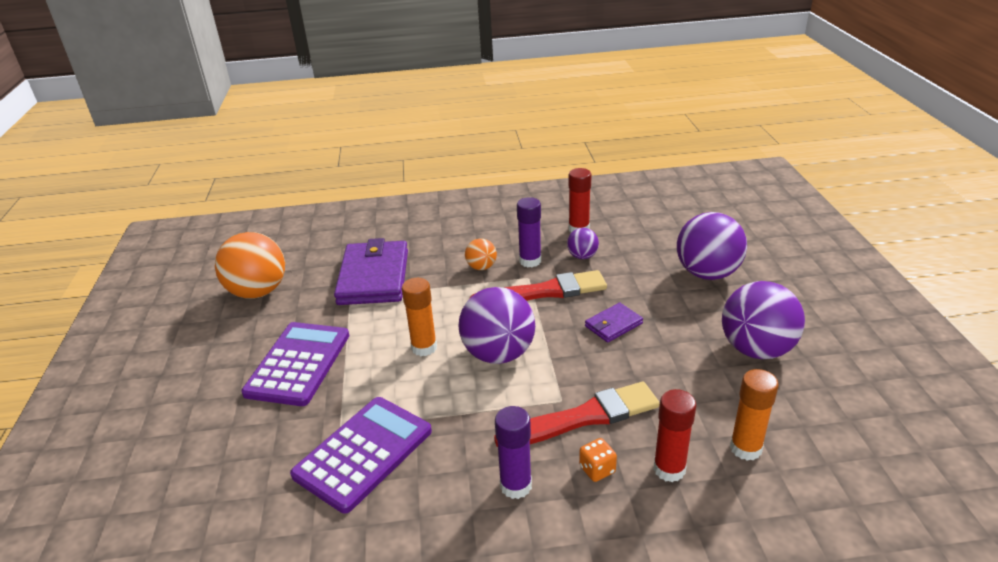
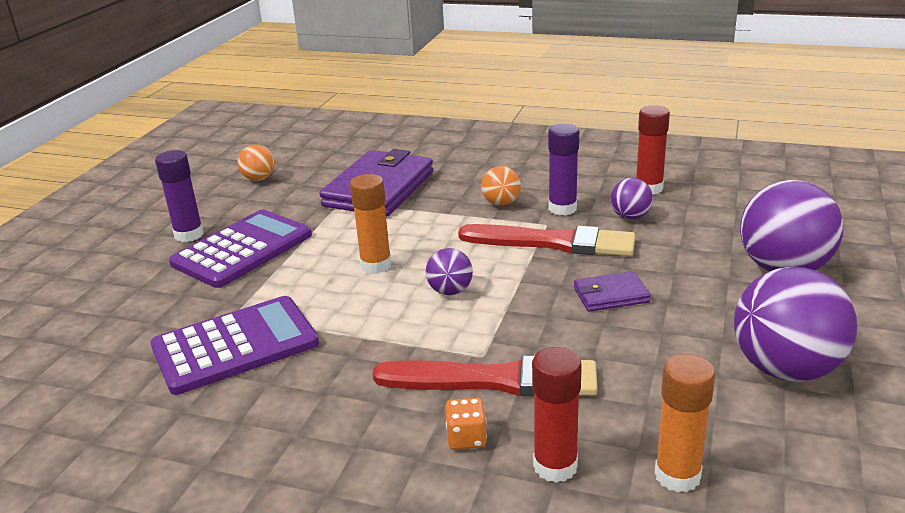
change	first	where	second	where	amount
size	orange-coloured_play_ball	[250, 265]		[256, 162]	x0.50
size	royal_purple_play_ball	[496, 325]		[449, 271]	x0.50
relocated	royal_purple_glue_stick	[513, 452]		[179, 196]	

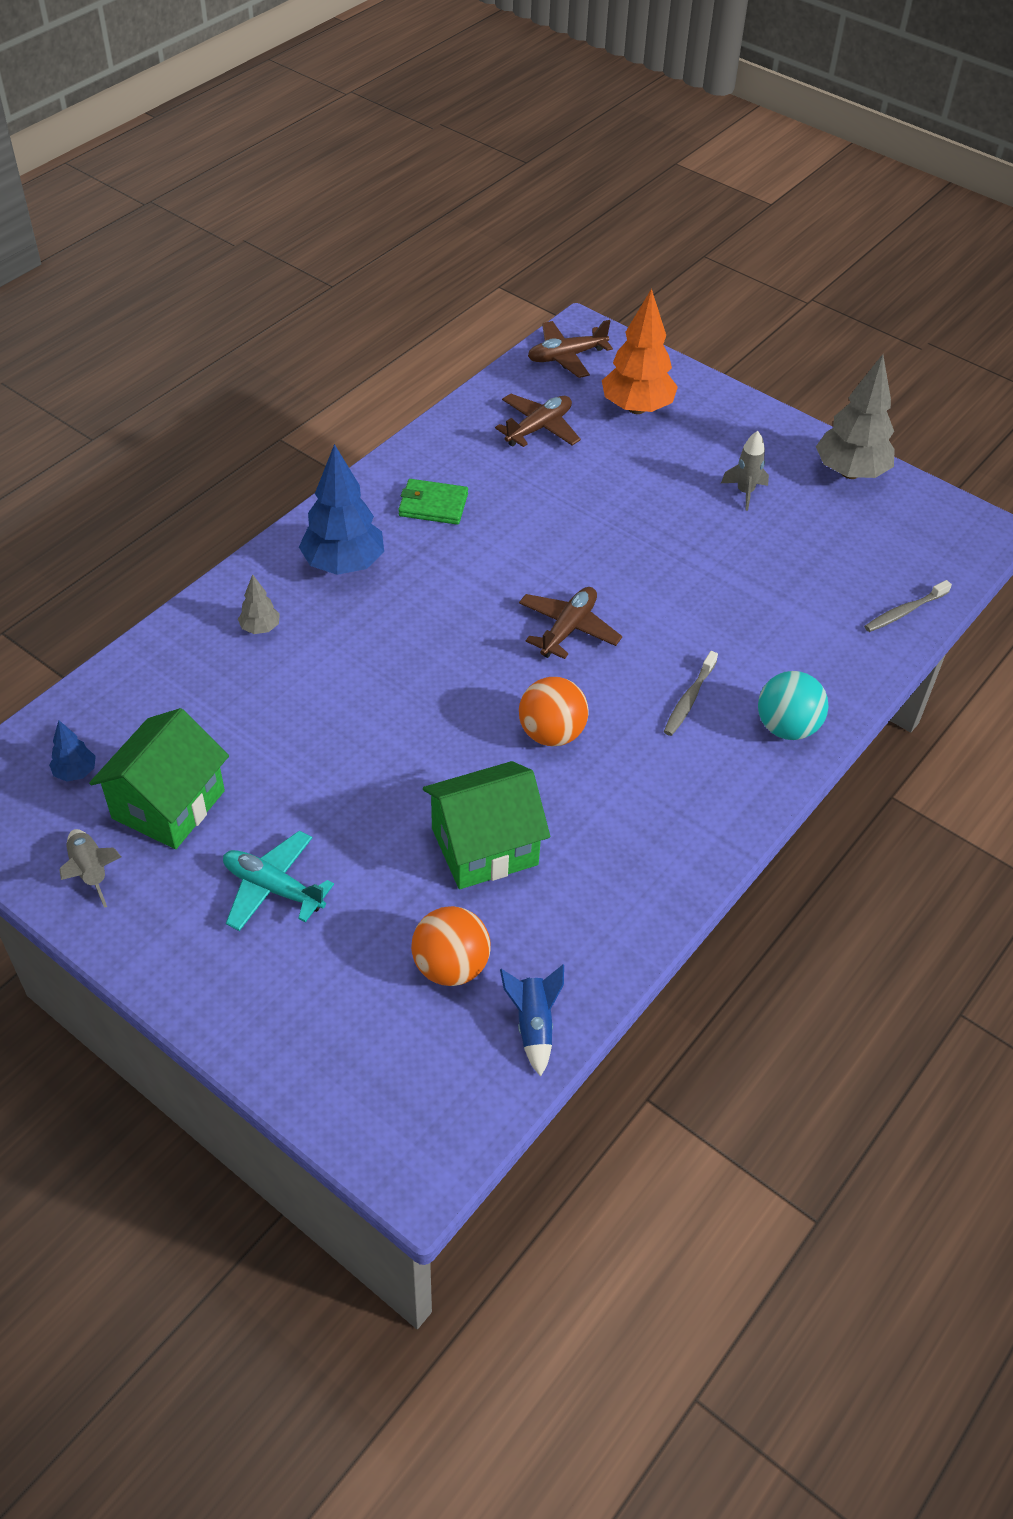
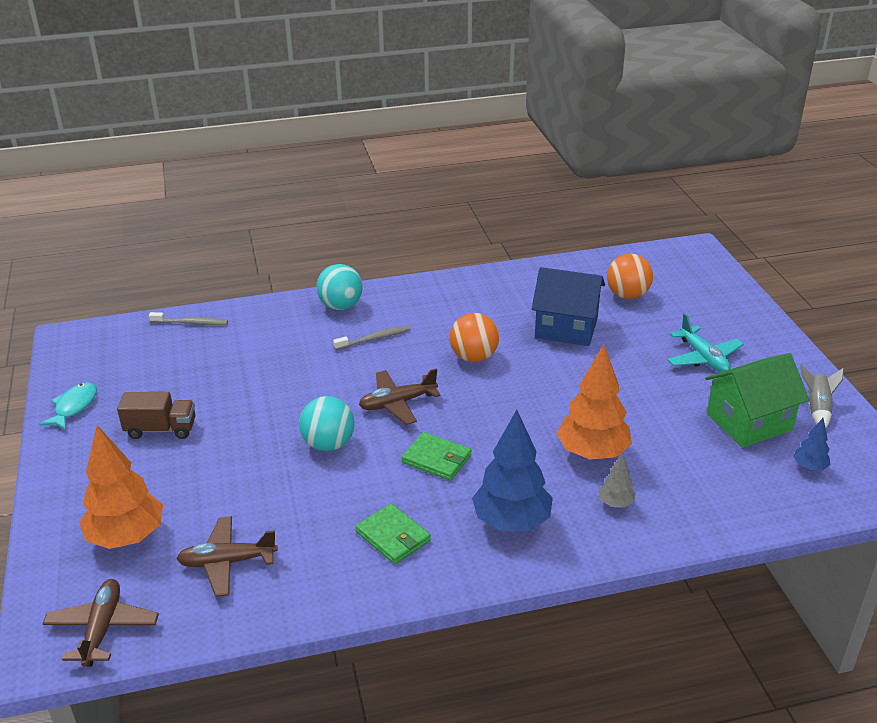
change	first	where	second	where	amount
colour	green_house	[486, 825]	cobalt_house	[568, 306]	
missing	cobalt_toy_rocket	[532, 1020]			
spun	brown_plane	[570, 349]		[101, 623]	105 degrees counterclockwise
exchanged	grey_toy_rocket	[745, 471]	brown_lorry	[156, 415]	
exchanged	grey_fir_tree	[855, 416]	aqua_fish_figure	[68, 406]	
appeared			aqua_play_ball	[327, 423]	
appeared			green_card_wallet	[437, 456]	
appeared			orange-coloured_fir_tree	[594, 402]	

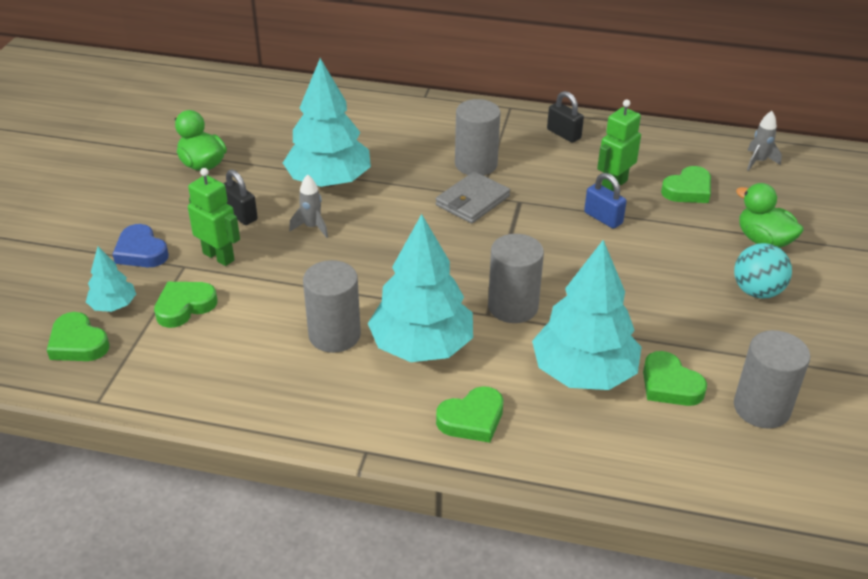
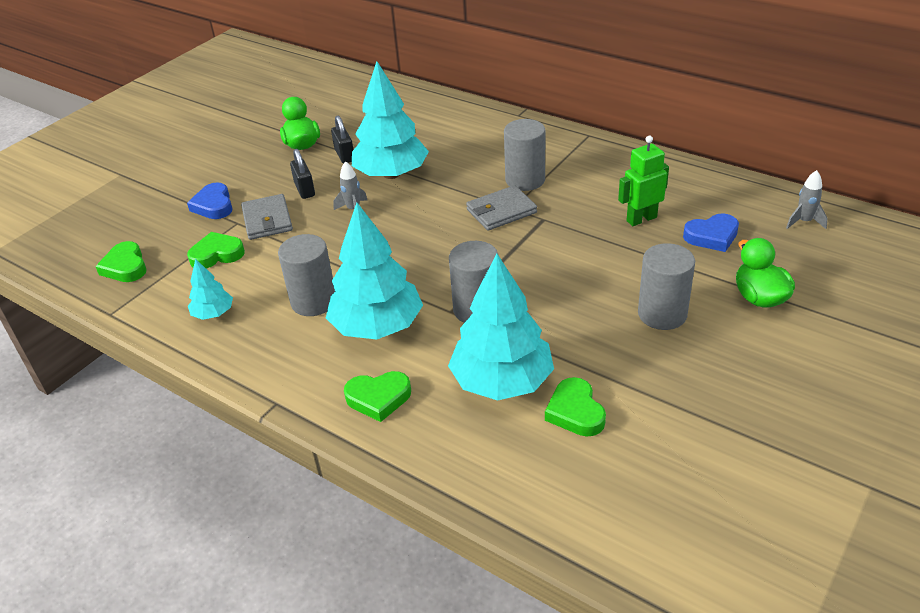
change	first	where	second	where	amount
relocated	aqua_fir_tree	[111, 279]		[210, 289]	
exchanged	green_robot	[214, 217]	grey_card_wallet	[267, 217]	
relocated	jet-black_padlock	[565, 117]		[342, 140]	
missing	cobalt_padlock	[605, 201]			
colour	green_heart	[686, 184]	cobalt_heart	[711, 232]	
missing	aqua_play_ball	[763, 271]			
relocated	grey_cylinder	[772, 379]		[666, 286]	

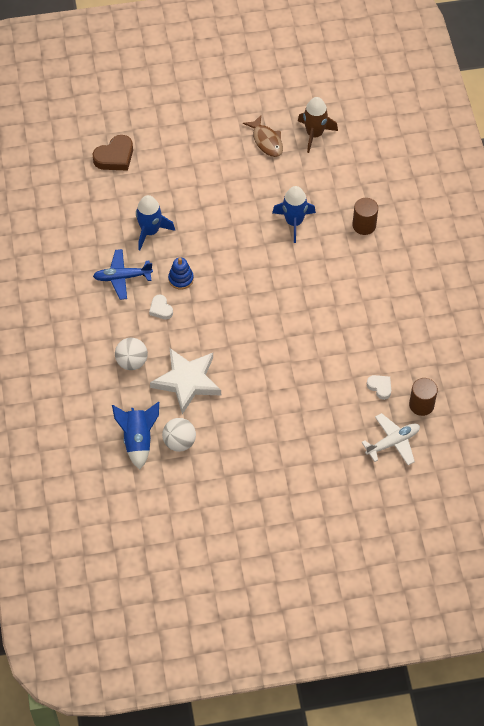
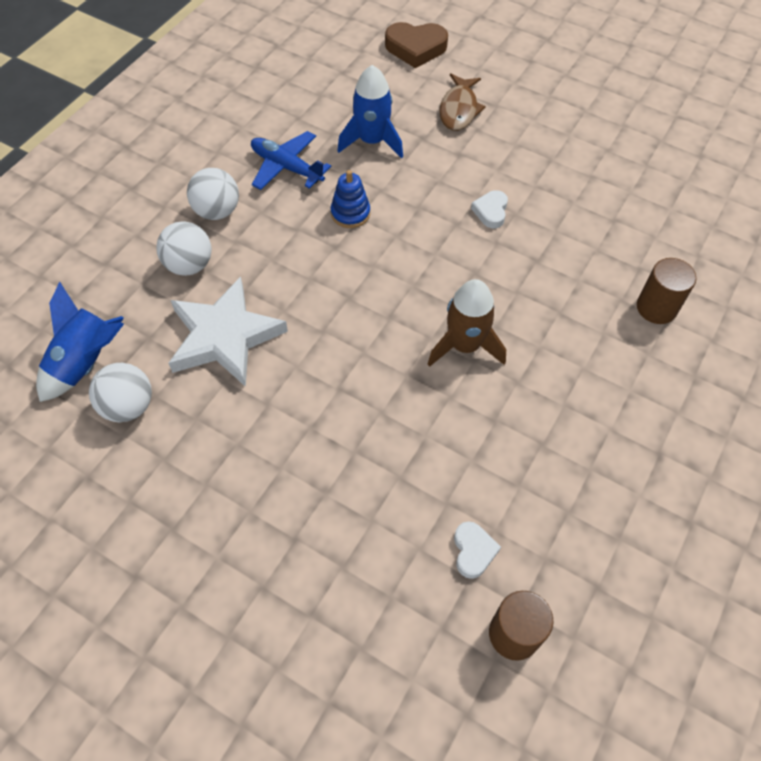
change	first	where	second	where	amount
relocated	pure_white_heart	[161, 307]		[489, 209]	
relocated	brown_fish_figure	[263, 136]		[462, 102]	
missing	cobalt_toy_rocket	[294, 214]			
relocated	brown_toy_rocket	[318, 125]		[467, 323]	
missing	pure_white_plane	[391, 439]			
appeared			pure_white_play_ball	[213, 194]	

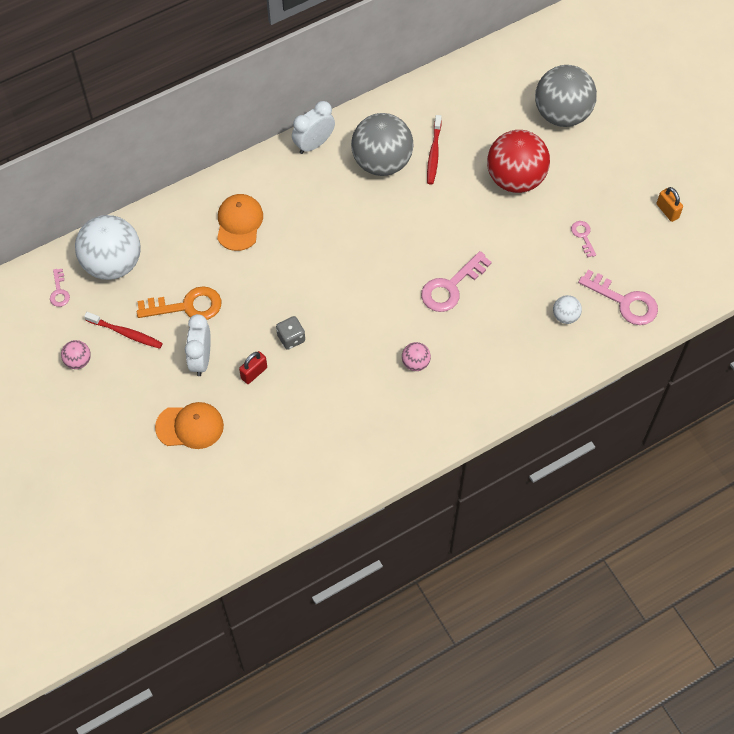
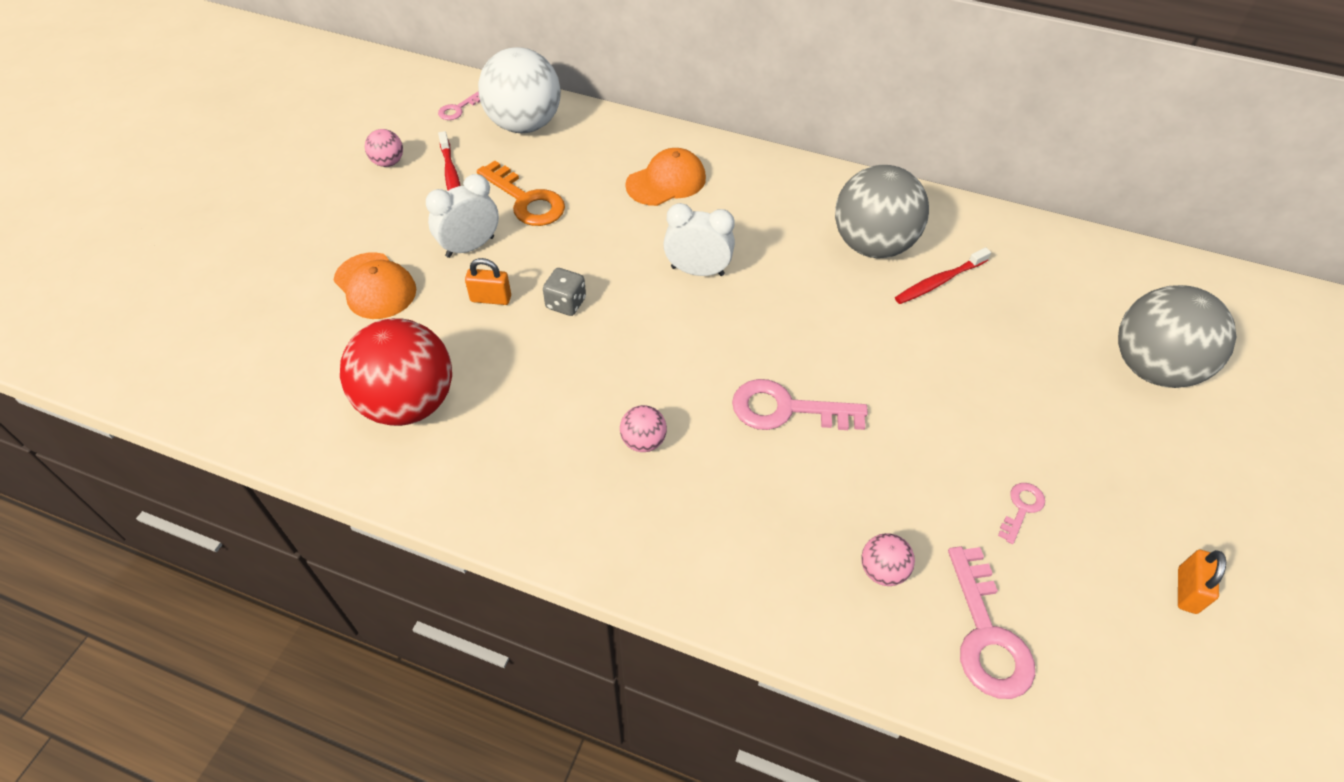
change	first	where	second	where	amount
colour	scarlet_padlock	[253, 367]	orange-coloured_padlock	[488, 281]	
relocated	pure_white_bedside_clock	[313, 127]		[699, 239]	
relocated	scarlet_play_ball	[518, 161]		[396, 372]	
colour	pure_white_play_ball	[567, 309]	pink_play_ball	[888, 559]	

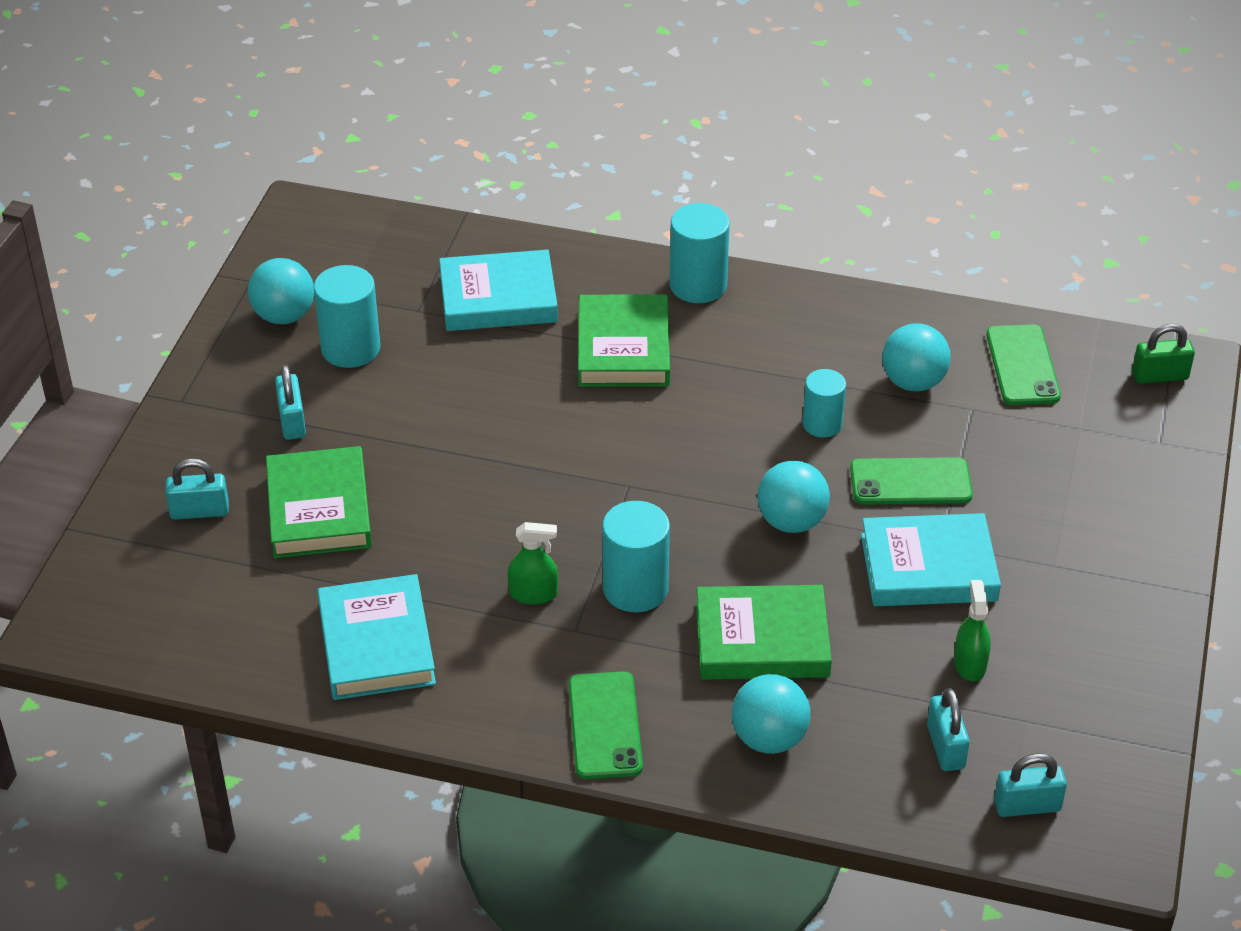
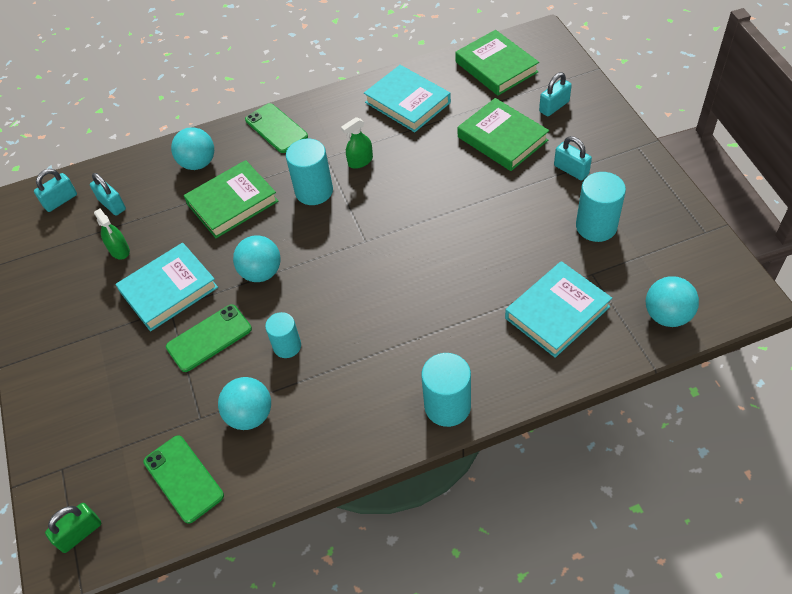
change	first	where	second	where	amount
relocated	aqua_play_ball	[281, 291]		[672, 301]	
relocated	green_hardcover	[624, 340]		[497, 63]	

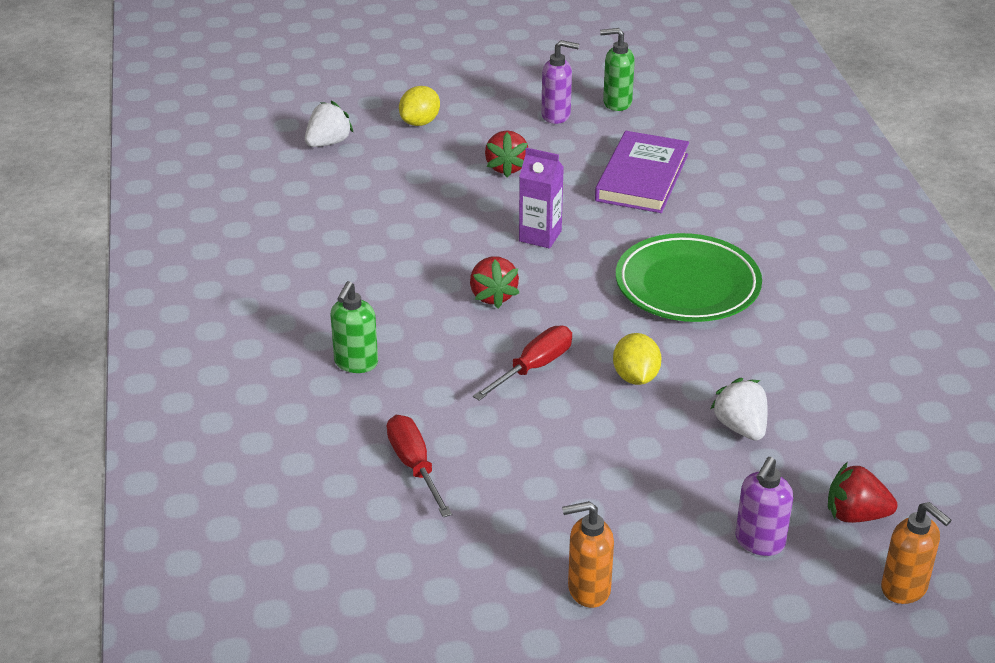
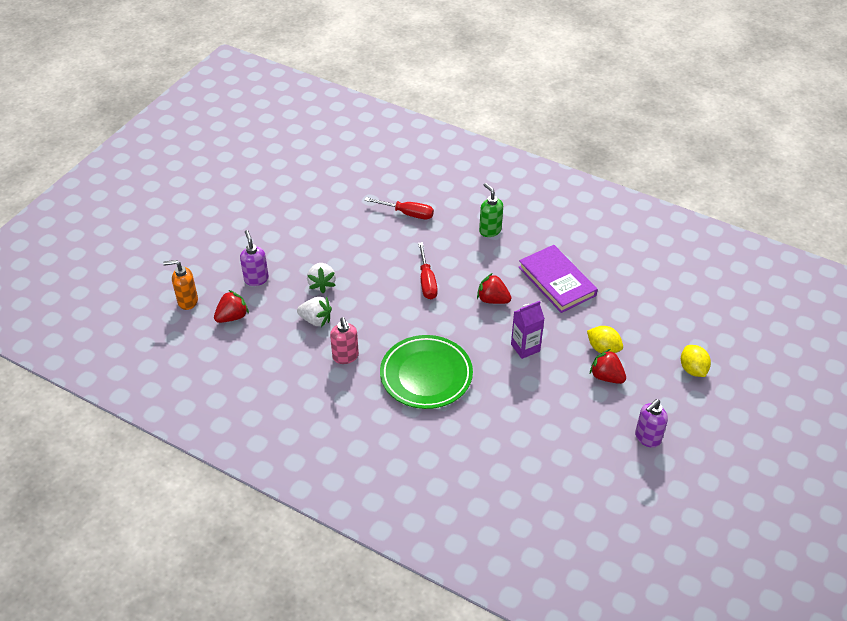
change	first	where	second	where	amount
relocated	pure_white_berry	[329, 124]		[321, 278]	
missing	orange-coloured_soap_dispenser	[588, 554]			
relocated	royal_purple_hardcover	[642, 172]		[558, 279]	
missing	green_soap_dispenser	[617, 69]			
relocated	yellow_toy_lemon	[637, 359]		[605, 339]	
appeared			pink_soap_dispenser	[344, 340]	

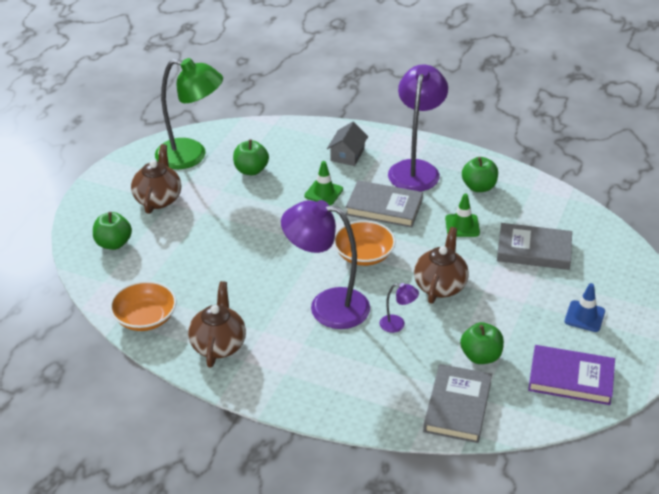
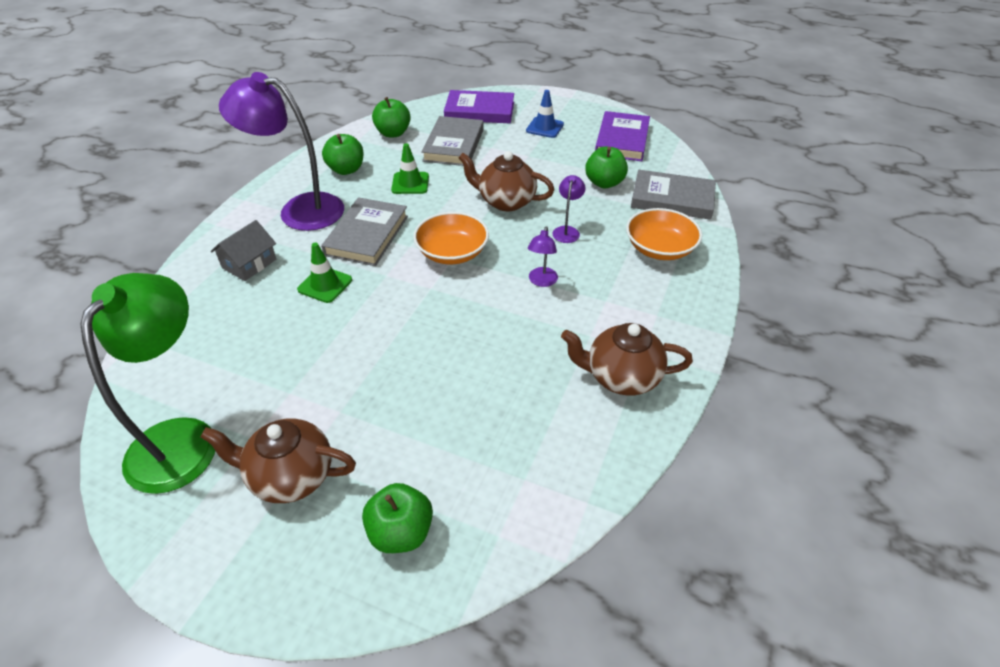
change	first	where	second	where	amount
relocated	orange-coloured_serving_bowl	[143, 306]		[664, 234]	
relocated	green_toy_apple	[251, 157]		[391, 117]	
size	royal_purple_lamp	[325, 264]		[543, 256]	x0.42
spun	grey_house	[347, 144]		[243, 250]	75 degrees counterclockwise
appeared			royal_purple_hardcover	[479, 106]	

